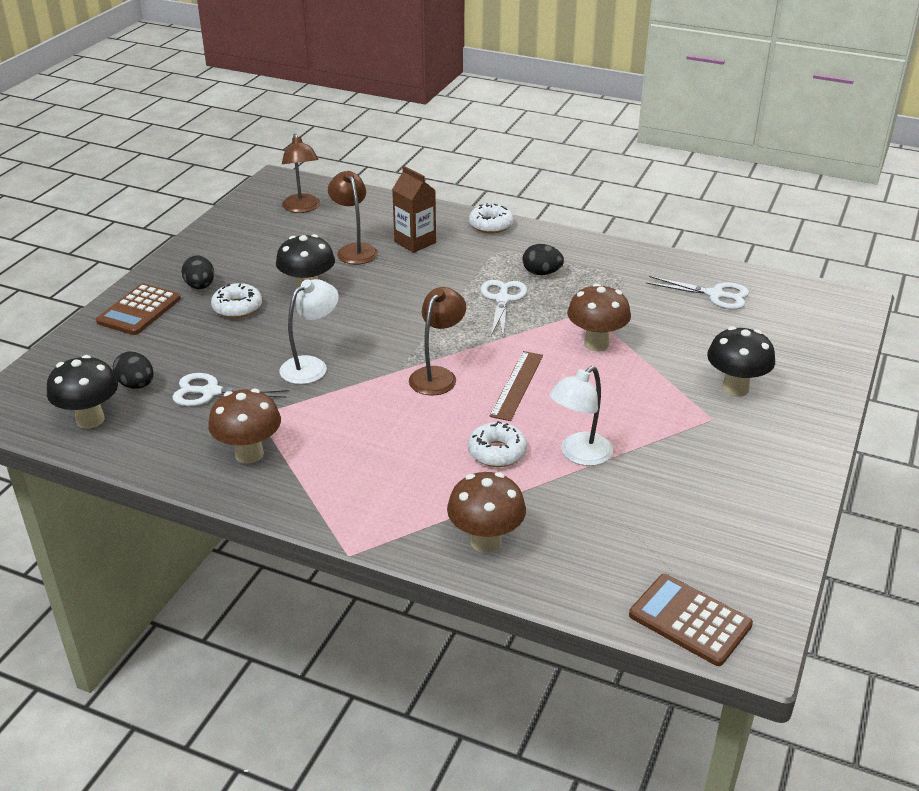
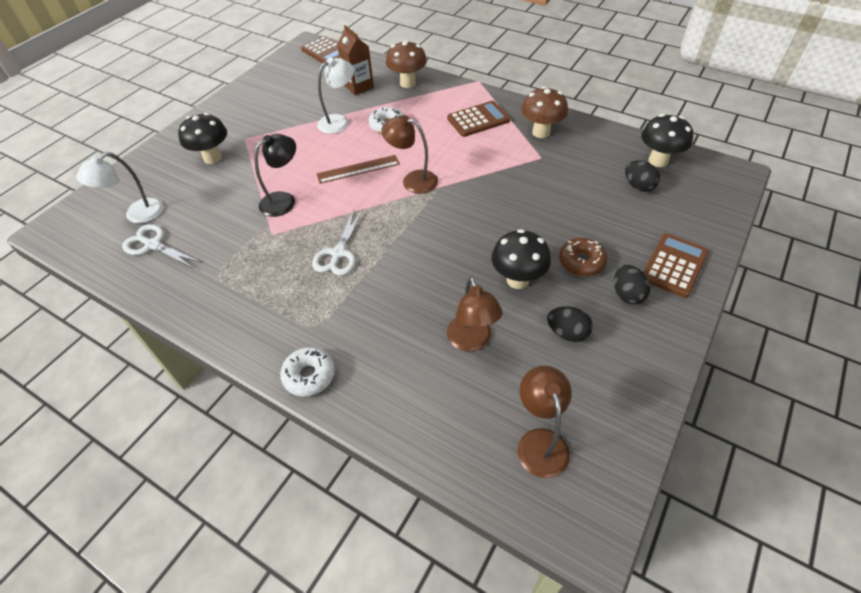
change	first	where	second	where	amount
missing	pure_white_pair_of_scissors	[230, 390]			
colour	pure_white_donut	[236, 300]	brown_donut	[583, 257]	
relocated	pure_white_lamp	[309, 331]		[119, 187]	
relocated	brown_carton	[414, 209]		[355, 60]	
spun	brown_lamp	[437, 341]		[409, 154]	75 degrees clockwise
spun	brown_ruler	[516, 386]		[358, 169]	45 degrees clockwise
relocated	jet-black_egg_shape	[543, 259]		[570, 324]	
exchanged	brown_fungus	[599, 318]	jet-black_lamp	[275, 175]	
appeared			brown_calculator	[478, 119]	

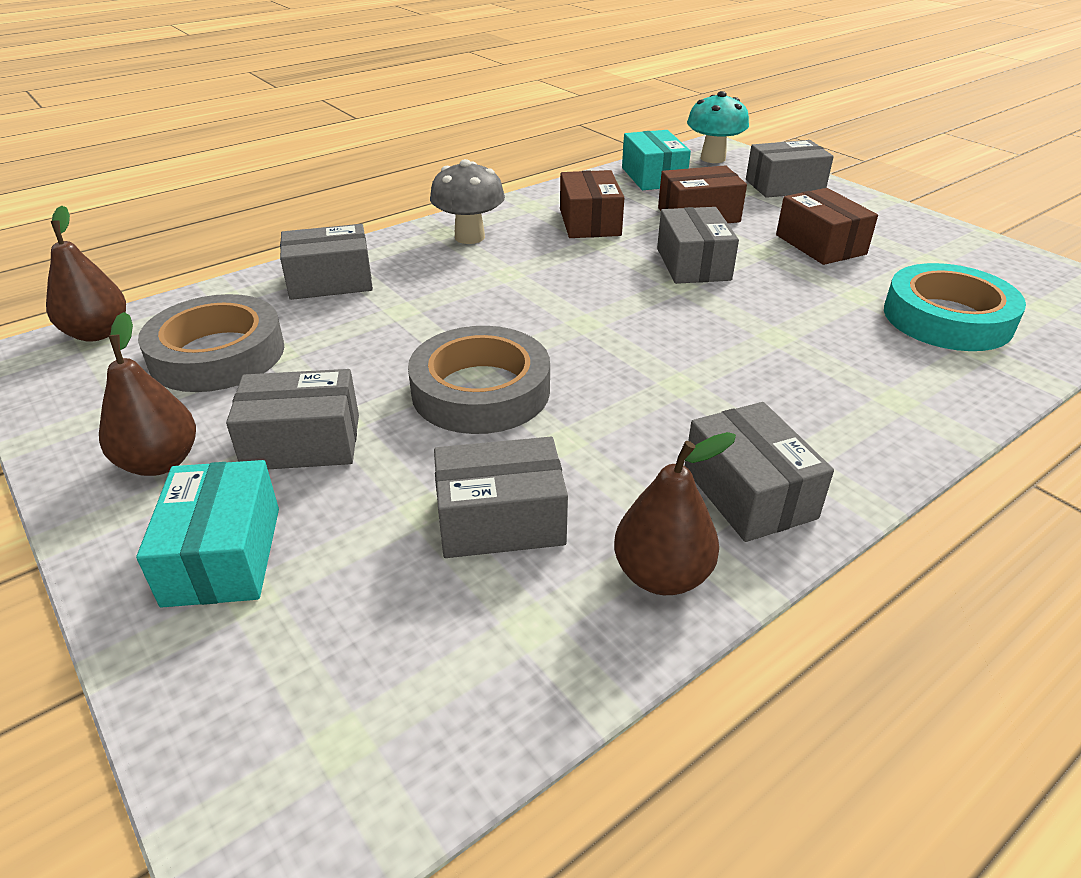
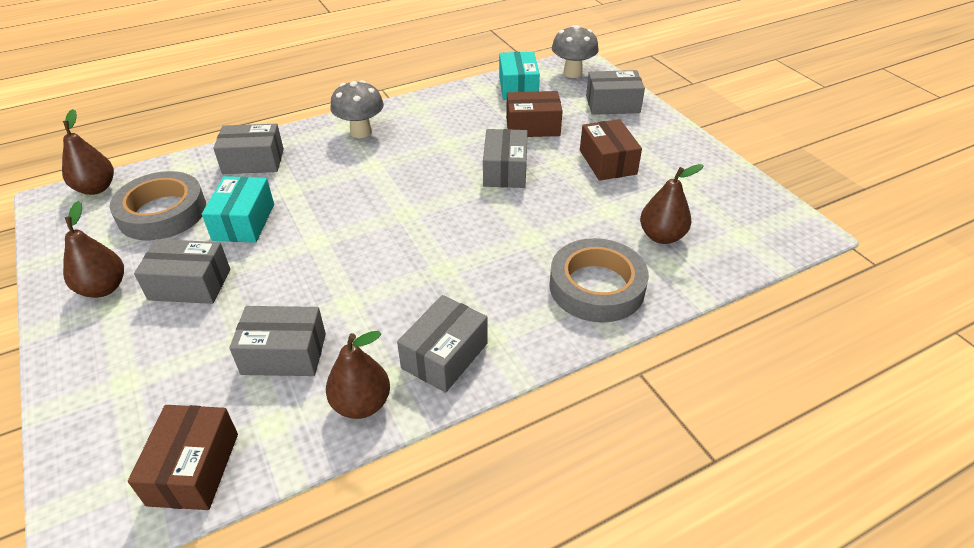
change	first	where	second	where	amount
relocated	aqua_box	[207, 534]		[238, 209]	
relocated	grey_sticky_tape	[479, 380]		[599, 280]	
relocated	brown_box	[592, 204]		[183, 457]	
spun	grey_box	[759, 472]		[442, 344]	45 degrees clockwise
colour	aqua_fungus	[718, 127]	grey_fungus	[575, 51]	
exchanged	aqua_sticky_tape	[955, 307]	brown_toy_pear	[672, 204]	

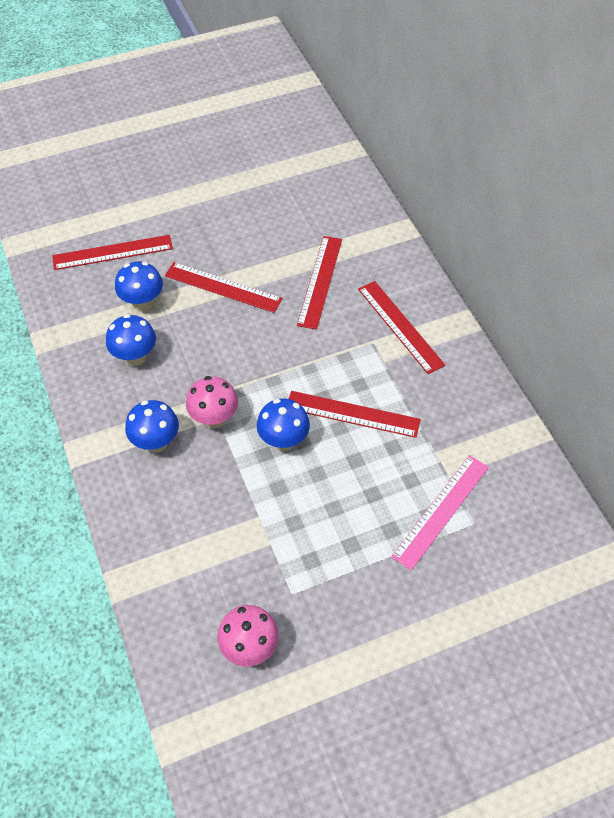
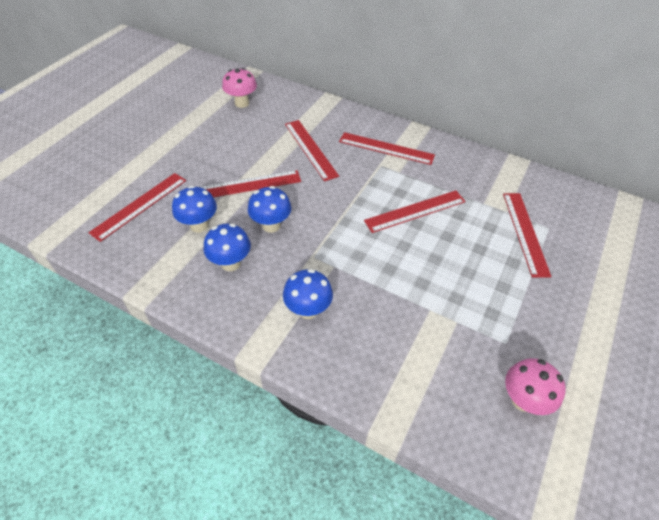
change	first	where	second	where	amount
relocated	pink_fungus	[212, 402]		[239, 88]	
relocated	cobalt_fungus	[283, 425]		[269, 209]	
colour	pink_ruler	[440, 513]	scarlet_ruler	[527, 235]	

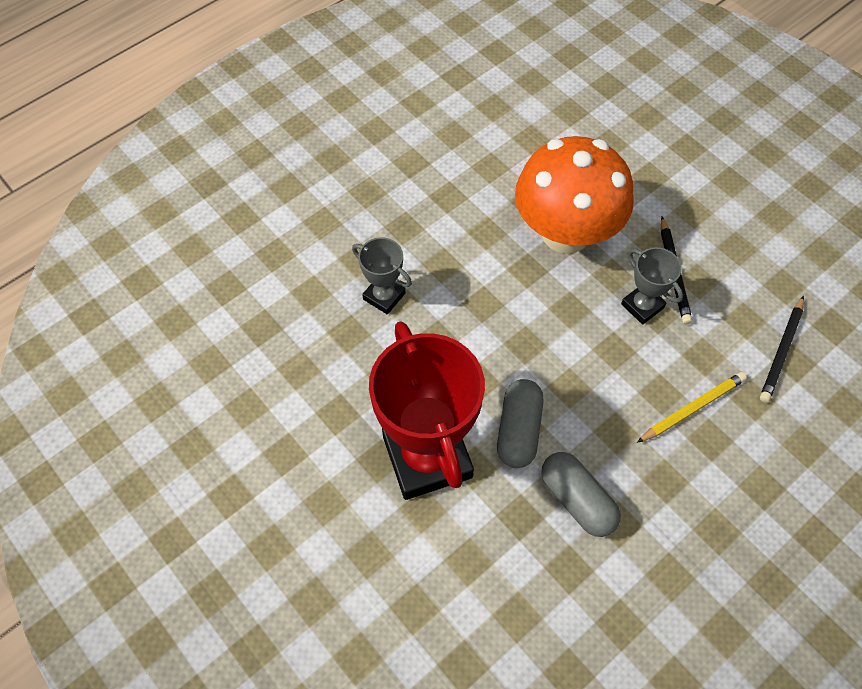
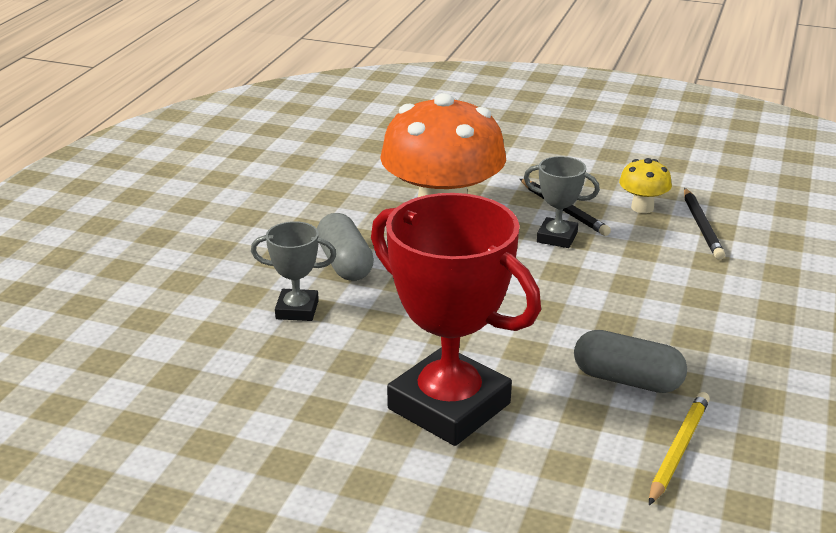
change	first	where	second	where	amount
relocated	grey_pill_shape	[520, 423]		[345, 247]	
relocated	yellow_wooden_pencil	[692, 407]		[679, 448]	
appeared			yellow_fungus	[645, 185]	

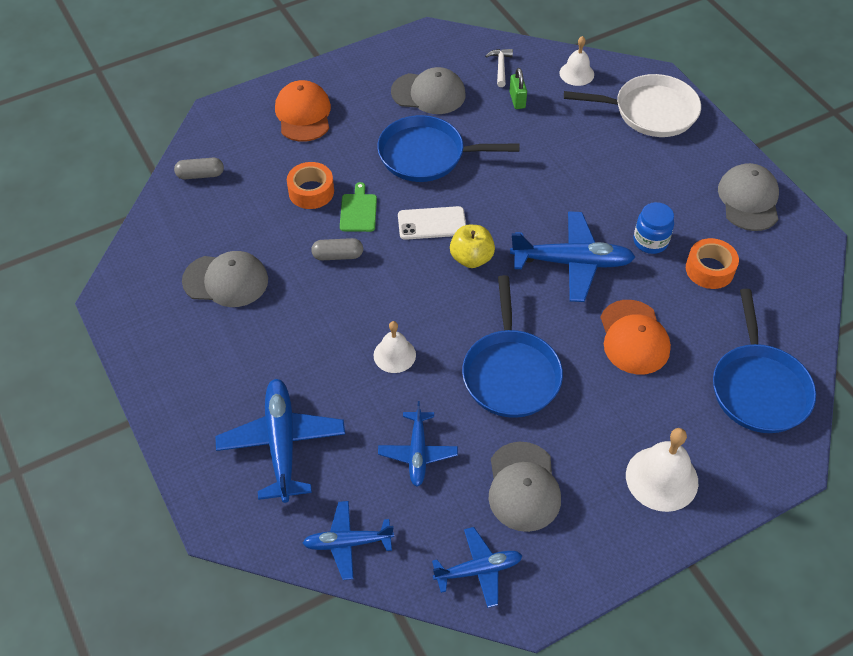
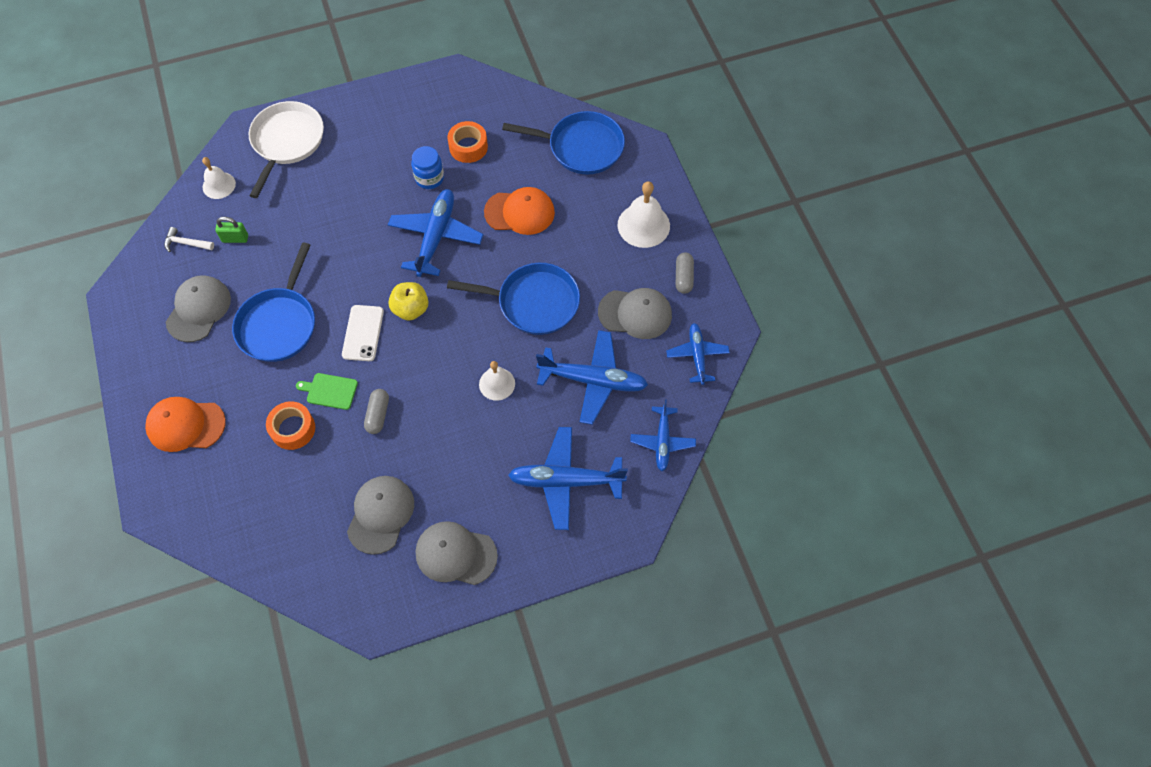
change	first	where	second	where	amount
relocated	grey_pill_shape	[199, 168]		[685, 273]	
size	cobalt_plane	[418, 444]		[592, 377]	x1.62
relocated	grey_baseball_cap	[748, 197]		[457, 553]	

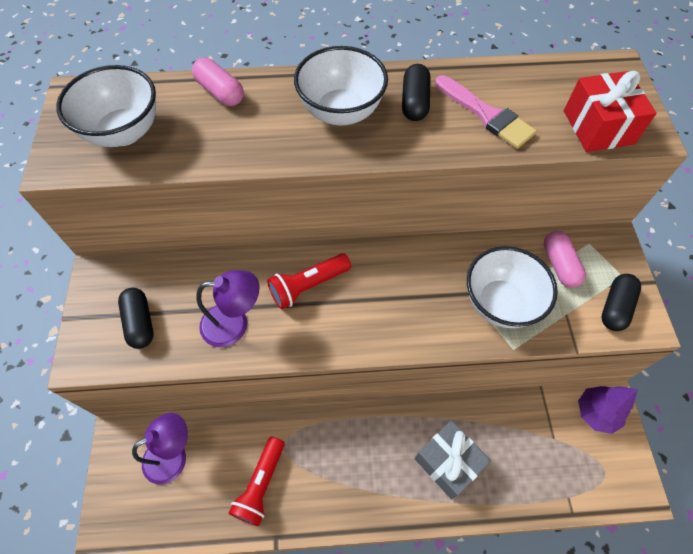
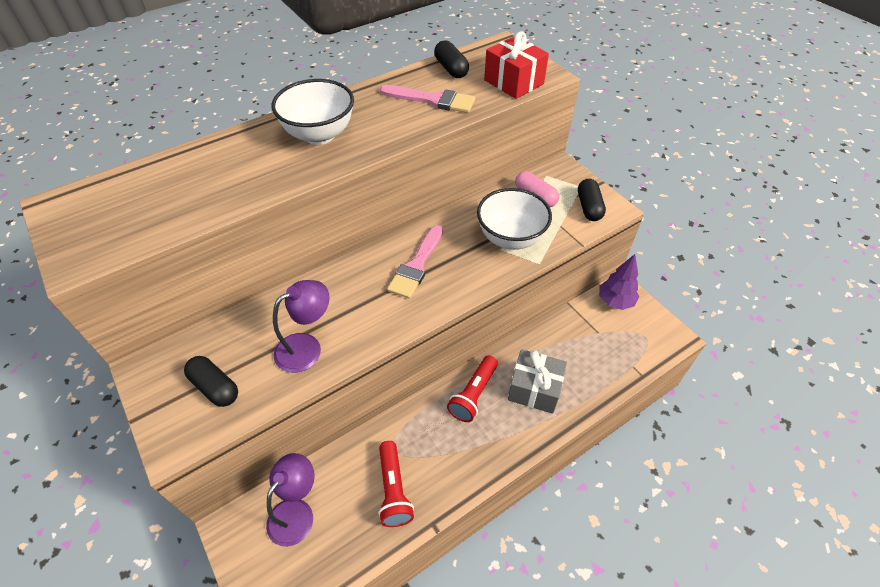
change	first	where	second	where	amount
missing	pure_white_serving_bowl	[106, 106]			
missing	pink_pill_shape	[218, 82]			
relocated	scarlet_torch	[309, 281]		[472, 388]	
relocated	jet-black_pill_shape	[416, 92]		[451, 59]	
appeared			pink_brush	[415, 262]	

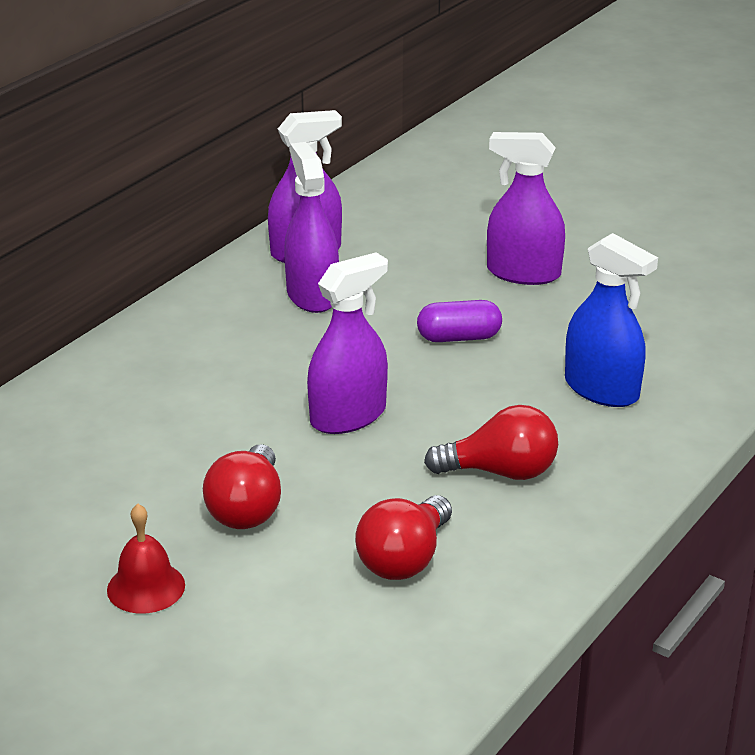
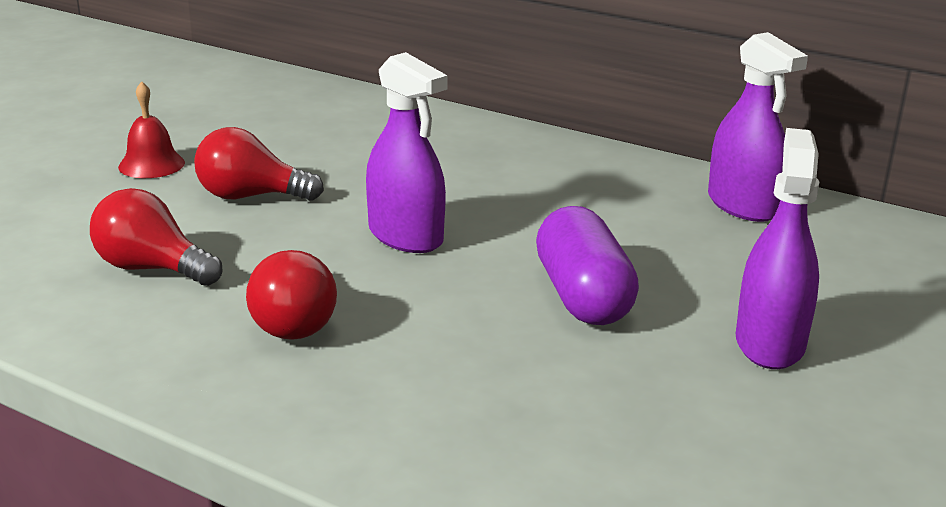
change	first	where	second	where	amount
missing	royal_purple_spray_bottle	[311, 227]			
size	royal_purple_pill_shape	[459, 321]		[587, 265]	x1.53
missing	cobalt_spray_bottle	[611, 320]			

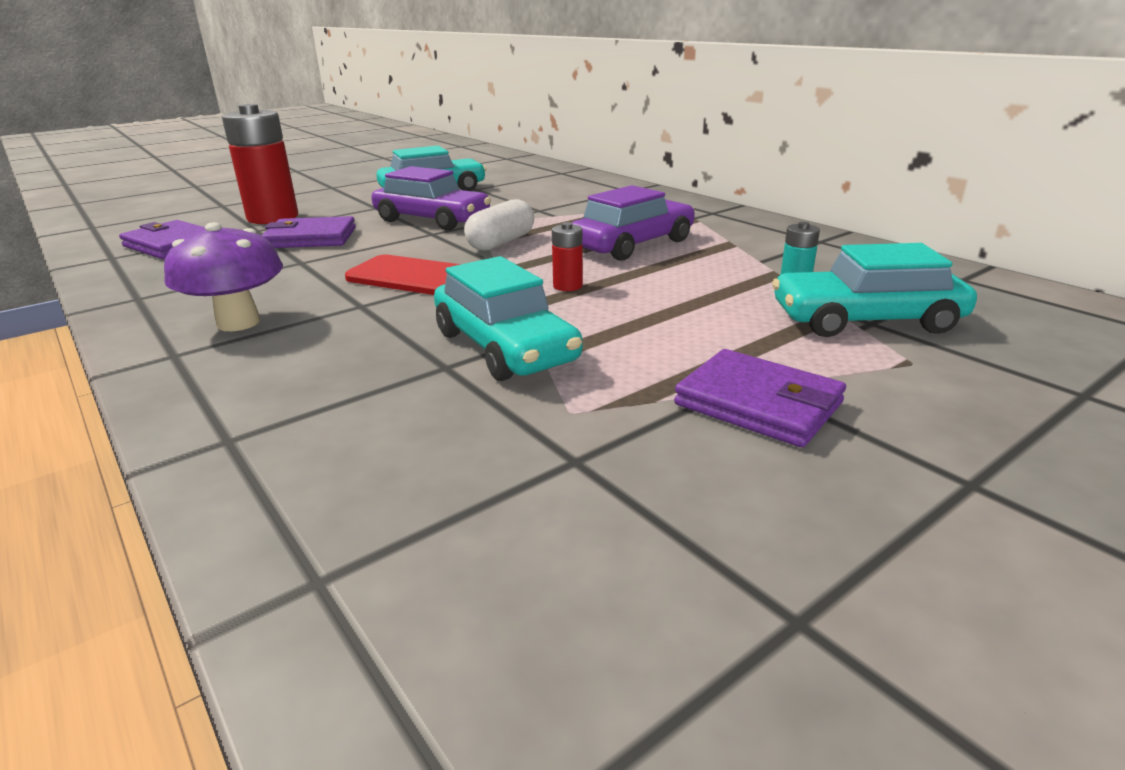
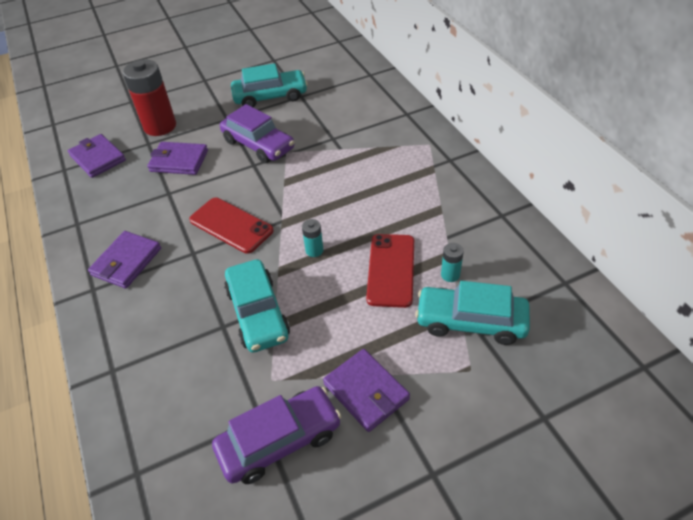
change	first	where	second	where	amount
exchanged	royal_purple_fungus	[223, 276]	royal_purple_card_wallet	[124, 259]	
missing	pure_white_pill_shape	[499, 225]			
colour	scarlet_battery	[567, 256]	aqua_battery	[313, 238]	
relocated	royal_purple_toy_car	[633, 223]		[277, 435]	
appeared			scarlet_phone	[390, 271]	

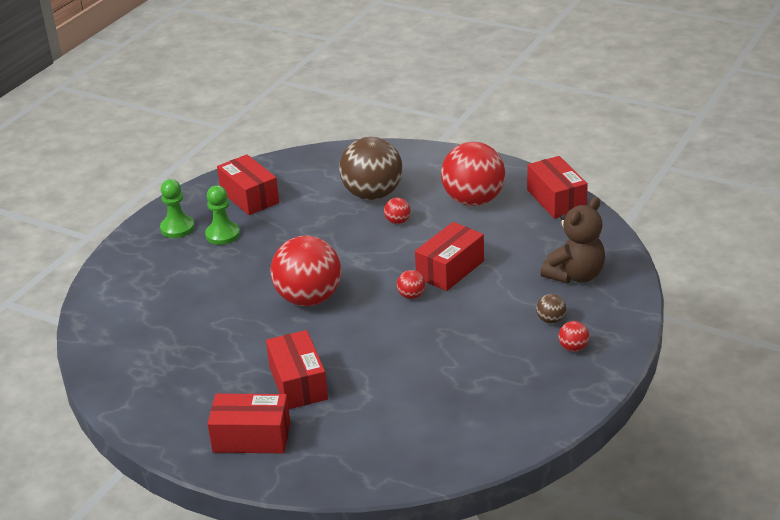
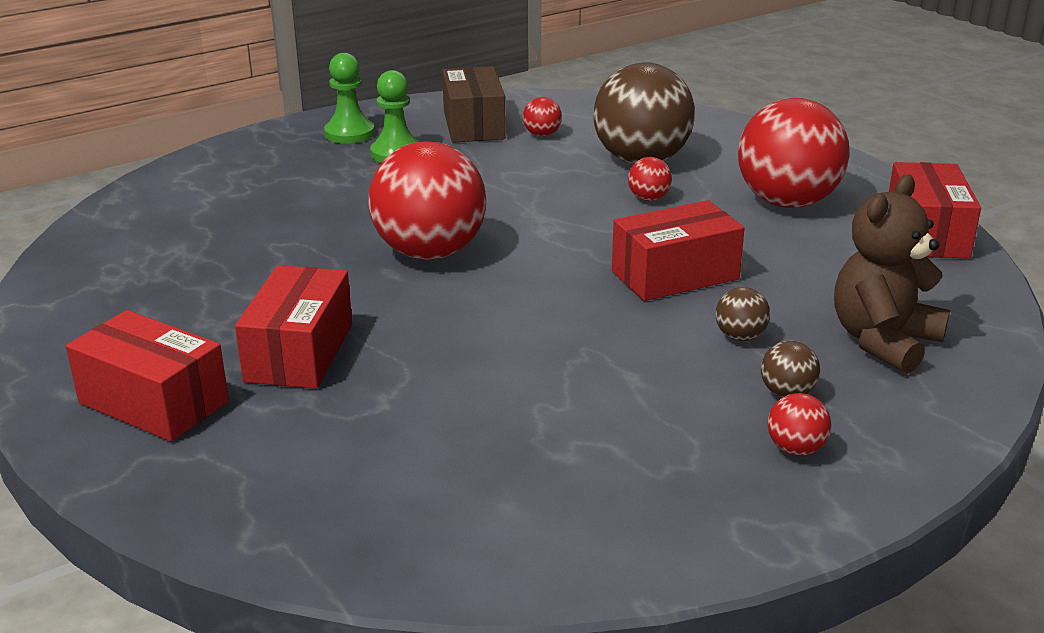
change	first	where	second	where	amount
colour	scarlet_box	[248, 185]	brown_box	[474, 104]	
relocated	scarlet_play_ball	[411, 284]		[542, 117]	
spun	brown_teddy	[573, 240]		[892, 274]	150 degrees clockwise
appeared			brown_play_ball	[743, 314]	

